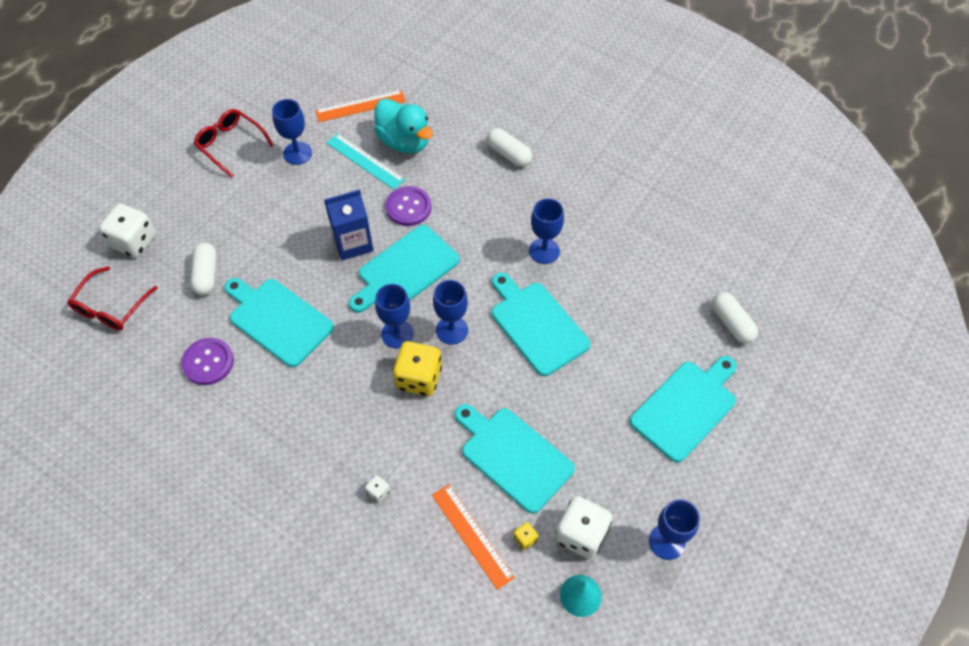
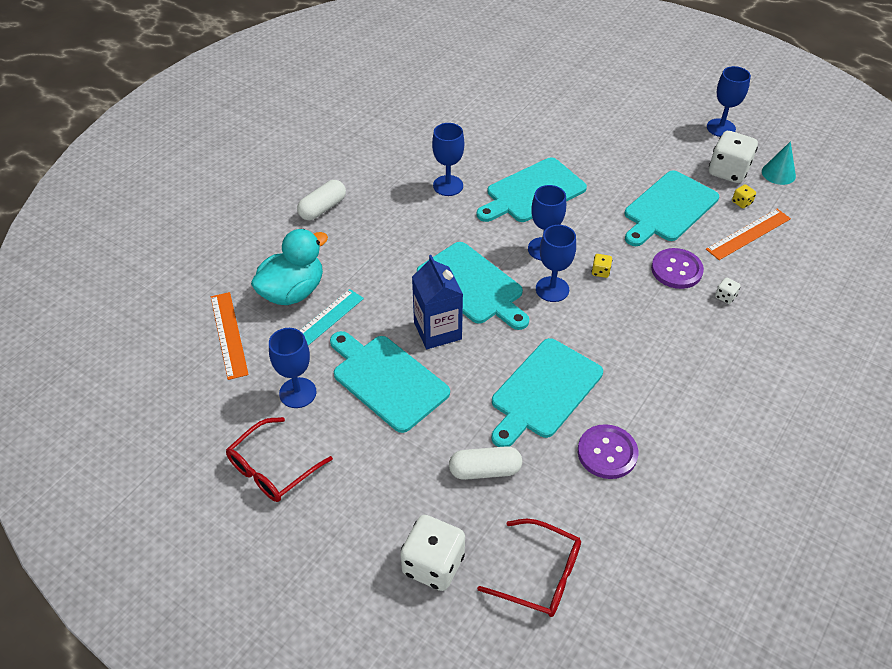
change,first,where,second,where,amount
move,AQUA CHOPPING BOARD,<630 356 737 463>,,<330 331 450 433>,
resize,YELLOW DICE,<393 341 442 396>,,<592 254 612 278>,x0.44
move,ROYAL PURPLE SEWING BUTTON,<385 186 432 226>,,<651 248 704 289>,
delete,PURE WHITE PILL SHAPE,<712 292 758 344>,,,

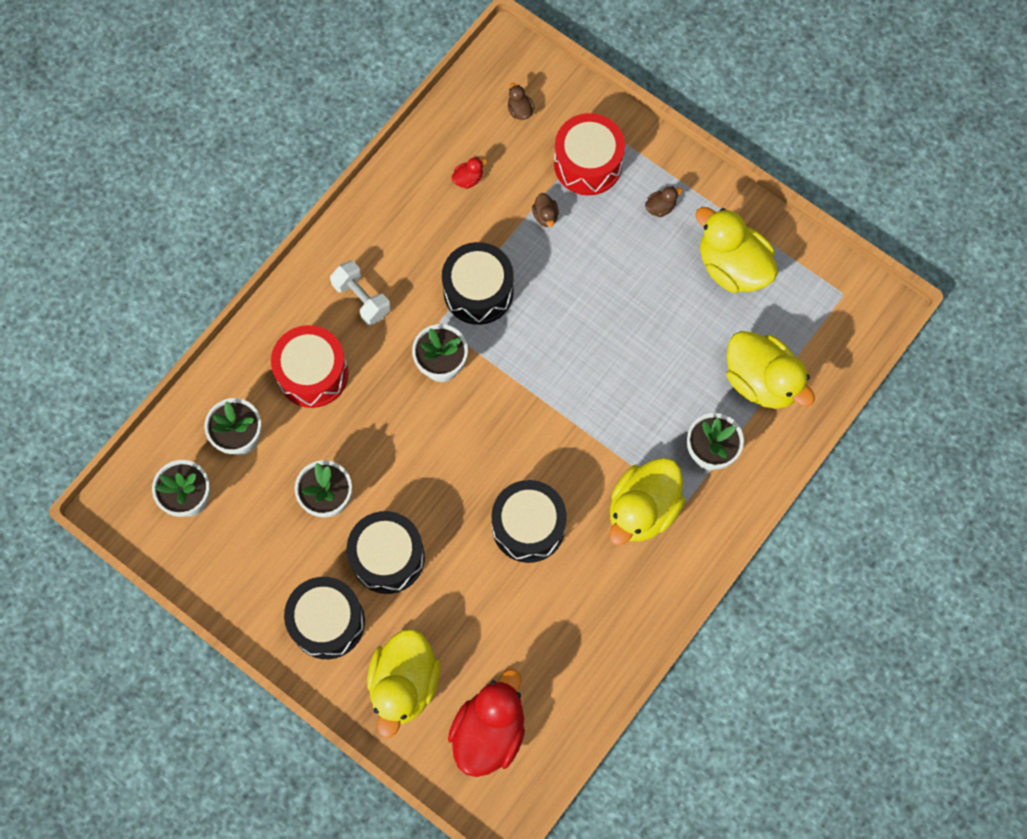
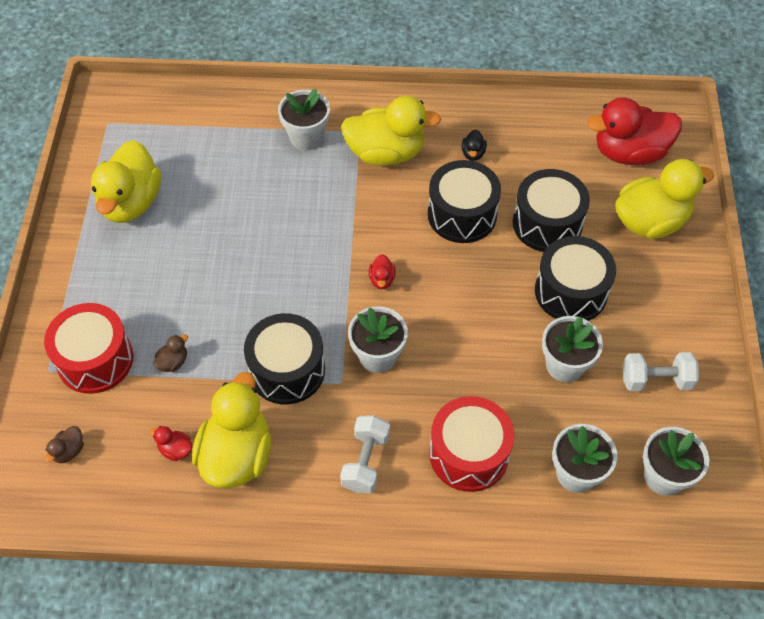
change,first,where,second,where,amount
move,YELLOW TOY DUCK,<726 331 815 409>,,<192 372 271 489>,
insert,,,SCARLET TOY DUCK,<369 254 396 289>,
insert,,,BLACK TOY DUCK,<462 130 487 161>,
move,BLACK SNARE DRUM,<284 577 365 659>,,<513 169 590 252>,
insert,,,PURE WHITE DUMBBELL,<623 352 699 391>,
delete,DARK BROWN TOY DUCK,<645 186 682 217>,,,

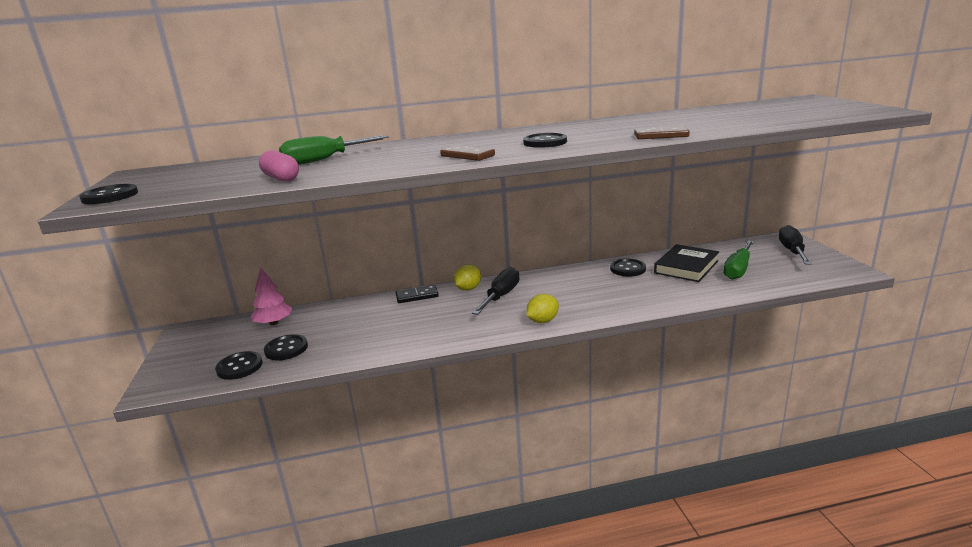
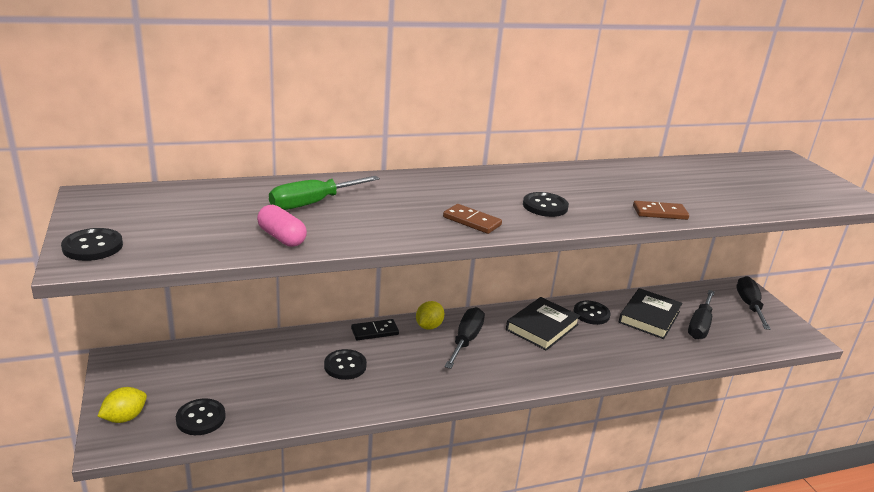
change,first,where,second,where,amount
move,YELLOW TOY LEMON,<526 293 559 323>,,<98 387 147 423>,
move,BLACK SEWING BUTTON,<264 334 308 360>,,<324 349 367 380>,
insert,,,BLACK HARDBACK,<506 297 580 351>,
recolor,LEAF-GREEN HAND SCREWDRIVER,<724 240 754 280>,BLACK HAND SCREWDRIVER,<688 290 715 339>,
delete,ROSE-PINK TREE,<251 267 292 325>,,,

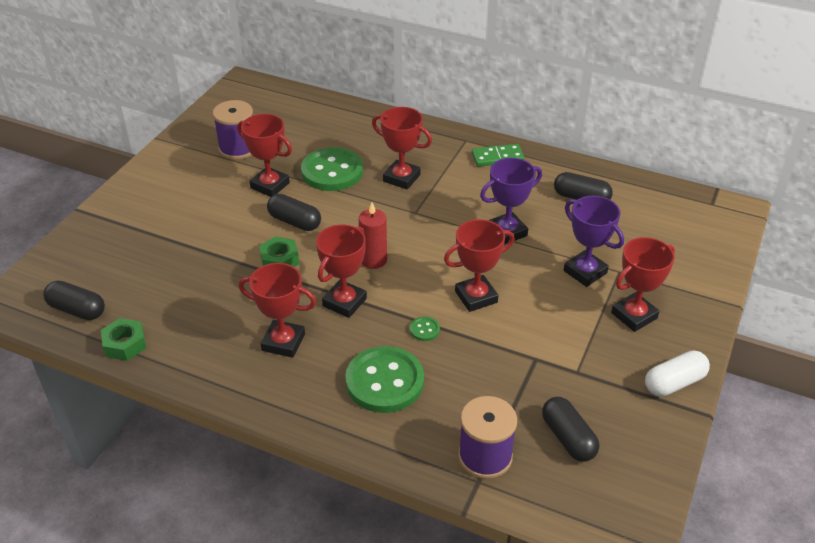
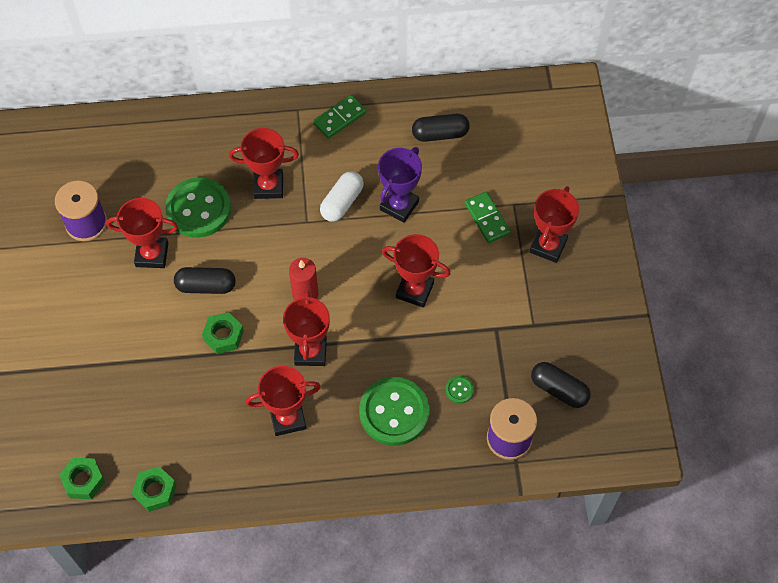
change,first,where,second,where,amount
replace,BLACK PILL SHAPE,<43 280 105 320>,LEAF-GREEN HEXAGON NUT,<59 458 105 499>,
move,PURE WHITE PILL SHAPE,<645 351 710 397>,,<320 171 364 222>,
rotate,SCARLET AWARD CUP,<444 219 515 312>,,<382 234 451 308>,75 degrees clockwise
move,LEAF-GREEN SEWING BUTTON,<410 316 440 341>,,<445 376 474 403>,
replace,ROYAL PURPLE AWARD CUP,<564 196 624 287>,LEAF-GREEN DOMINO TILE,<464 192 511 243>,

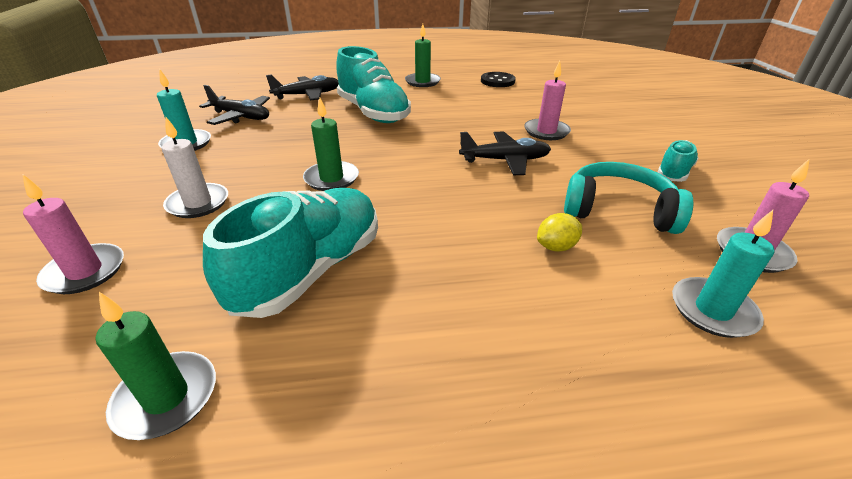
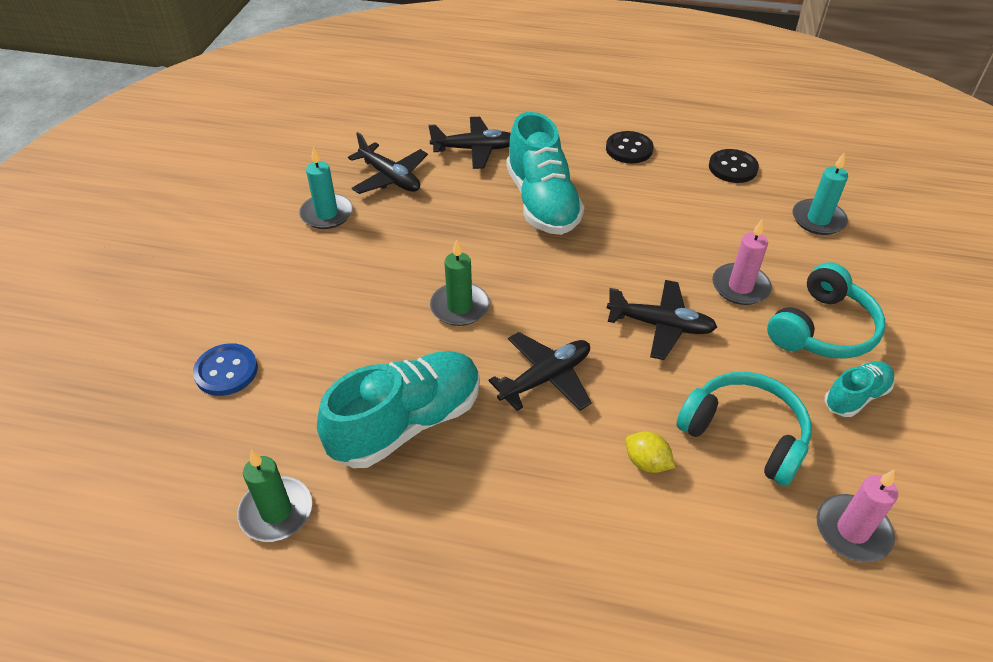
change,first,where,second,where,amount
replace,ROSE-PINK WAX CANDLE,<23 175 124 294>,COBALT SEWING BUTTON,<193 343 258 396>,
insert,,,BLACK AEROPLANE,<489 332 592 411>,
replace,LEAF-GREEN WAX CANDLE,<405 24 441 87>,BLACK SEWING BUTTON,<606 131 653 164>,
rotate,YELLOW TOY LEMON,<537 213 582 252>,,<625 431 675 473>,45 degrees clockwise
insert,,,AQUA HEADPHONES,<767 262 885 359>,
move,AQUA WAX CANDLE,<672 210 774 338>,,<793 152 848 235>,
delete,PURE WHITE WAX CANDLE,<162 116 228 218>,,,

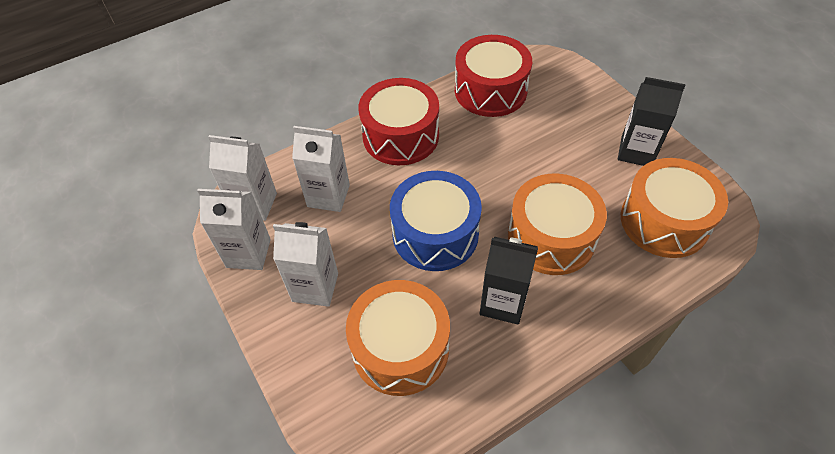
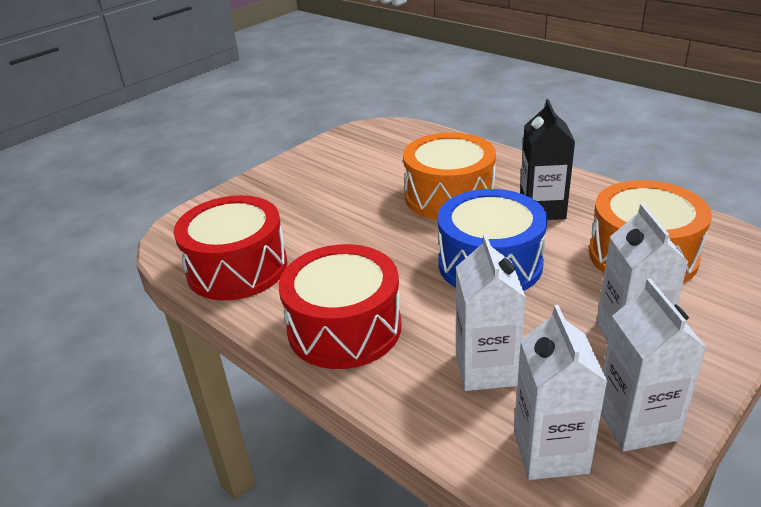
change,first,where,second,where,amount
delete,BLACK CARTON,<618 77 686 166>,,,
delete,ORANGE-COLOURED SNARE DRUM,<621 158 728 258>,,,

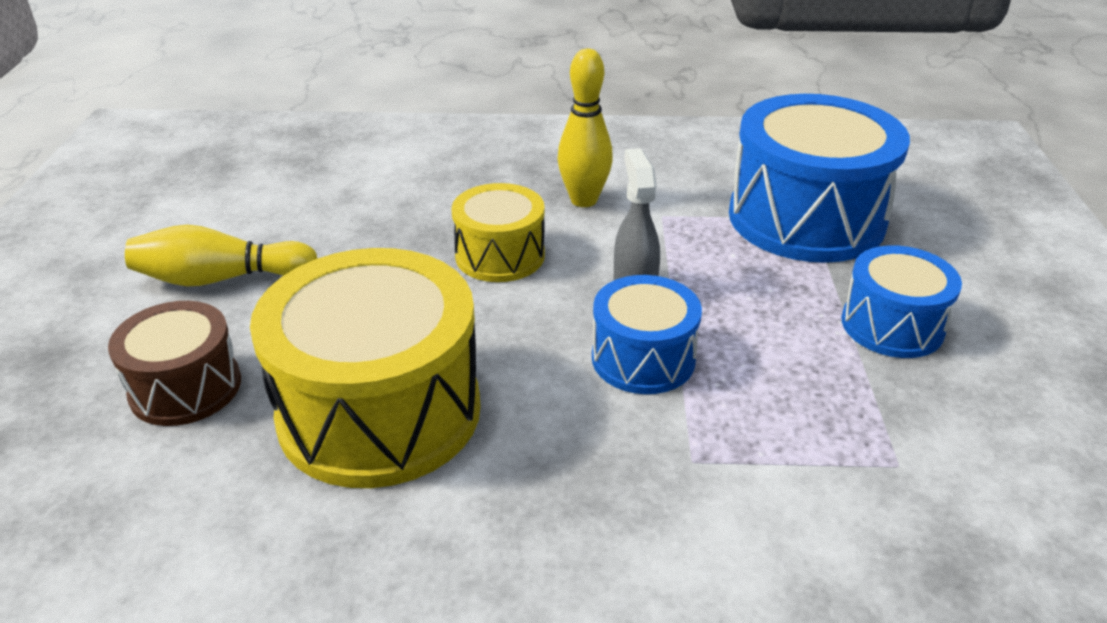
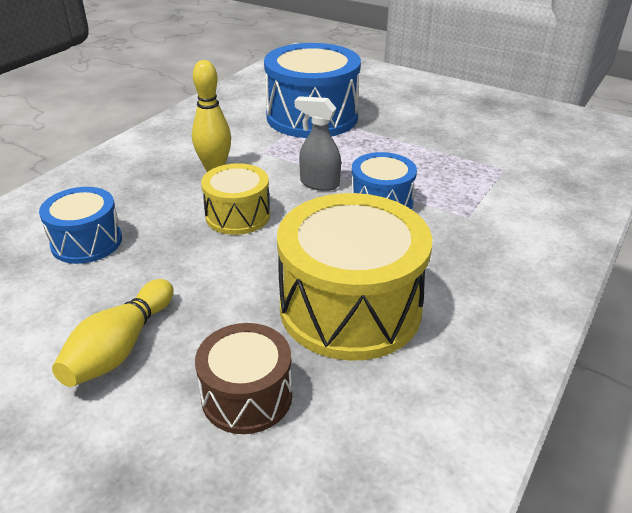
change,first,where,second,where,amount
move,COBALT SNARE DRUM,<842 245 962 358>,,<39 187 122 264>,

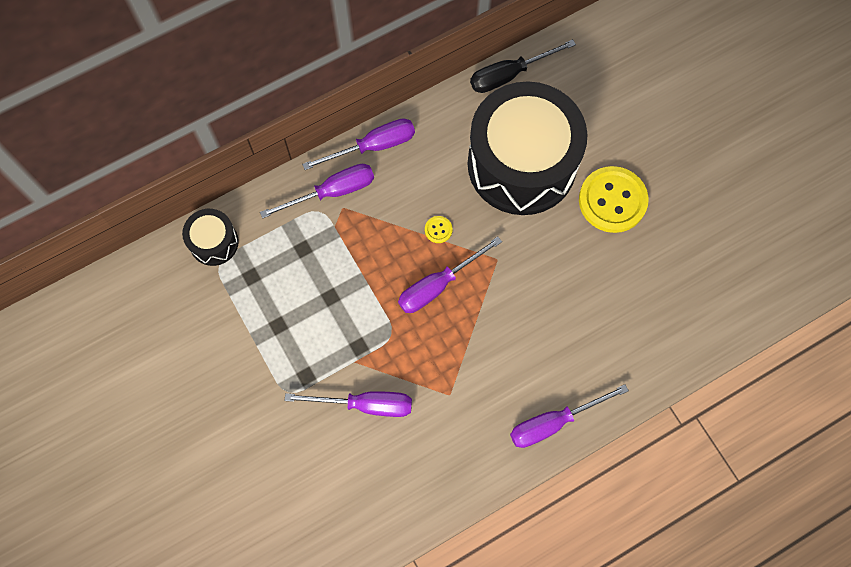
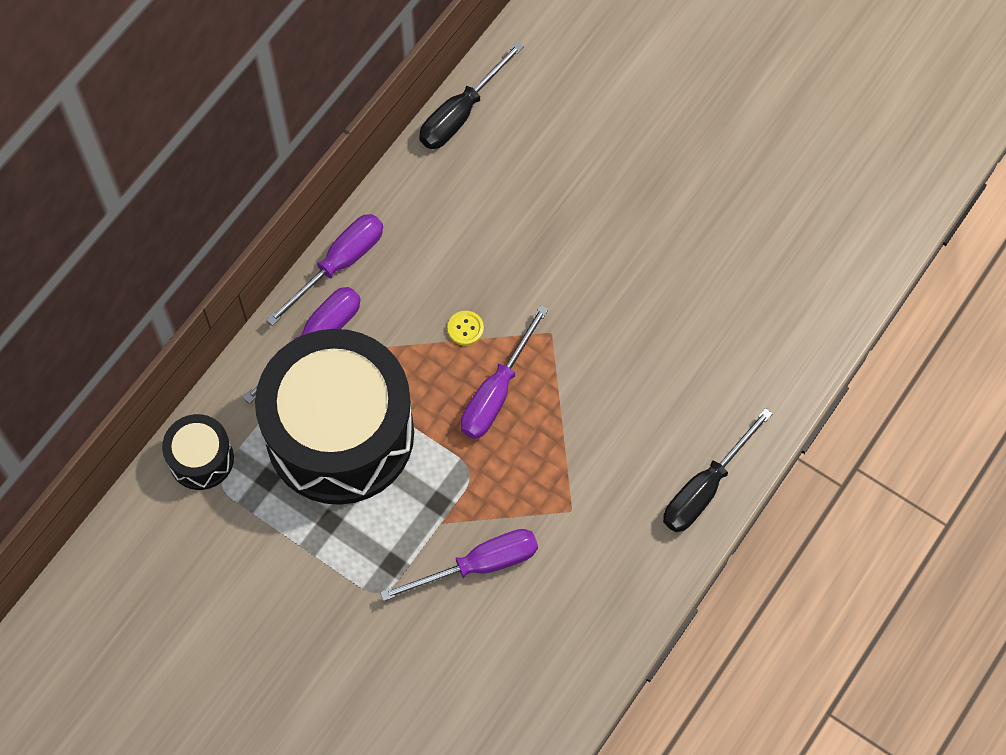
change,first,where,second,where,amount
move,BLACK SNARE DRUM,<468 82 588 215>,,<255 329 414 505>,
recolor,ROYAL PURPLE HAND SCREWDRIVER,<510 384 629 448>,BLACK HAND SCREWDRIVER,<663 408 773 532>,
delete,YELLOW SEWING BUTTON,<579 166 649 233>,,,

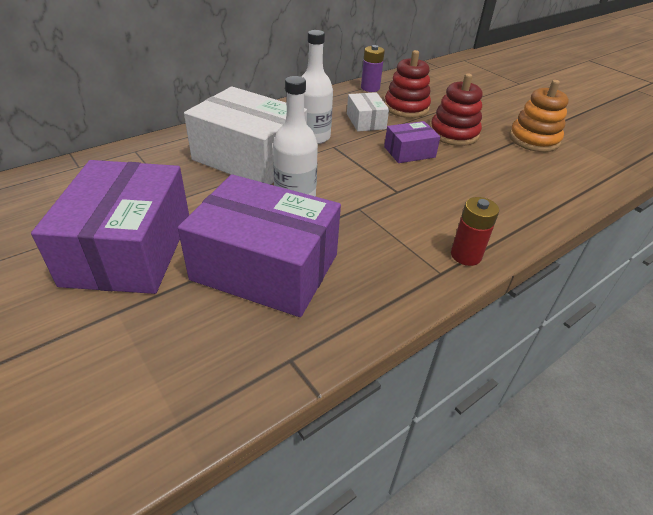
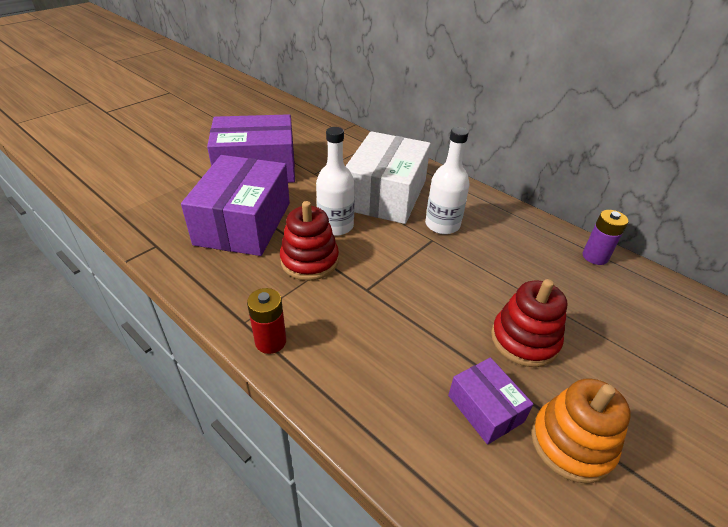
change,first,where,second,where,amount
move,SCARLET STACKING TOY,<384 50 431 118>,,<280 201 339 281>,
move,ROYAL PURPLE PARCEL,<384 121 441 163>,,<448 358 534 445>,
delete,PURE WHITE PARCEL,<347 92 389 132>,,,

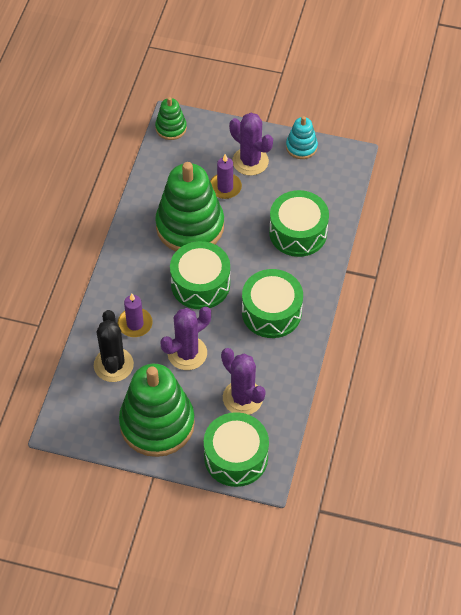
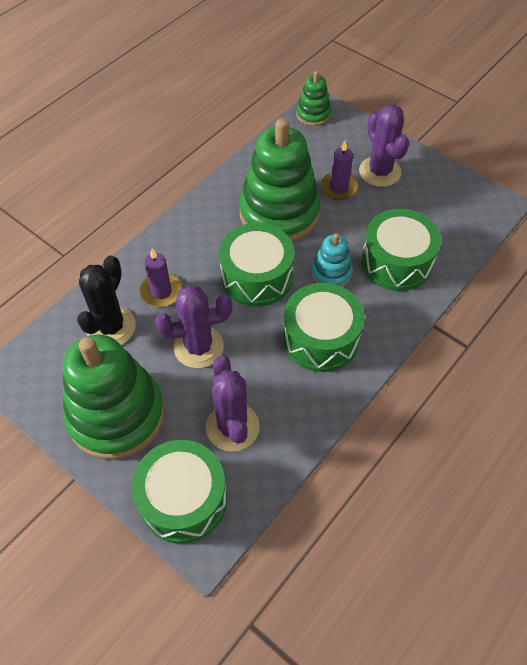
change,first,where,second,where,amount
move,AQUA STACKING TOY,<286 116 318 159>,,<311 233 353 287>,

